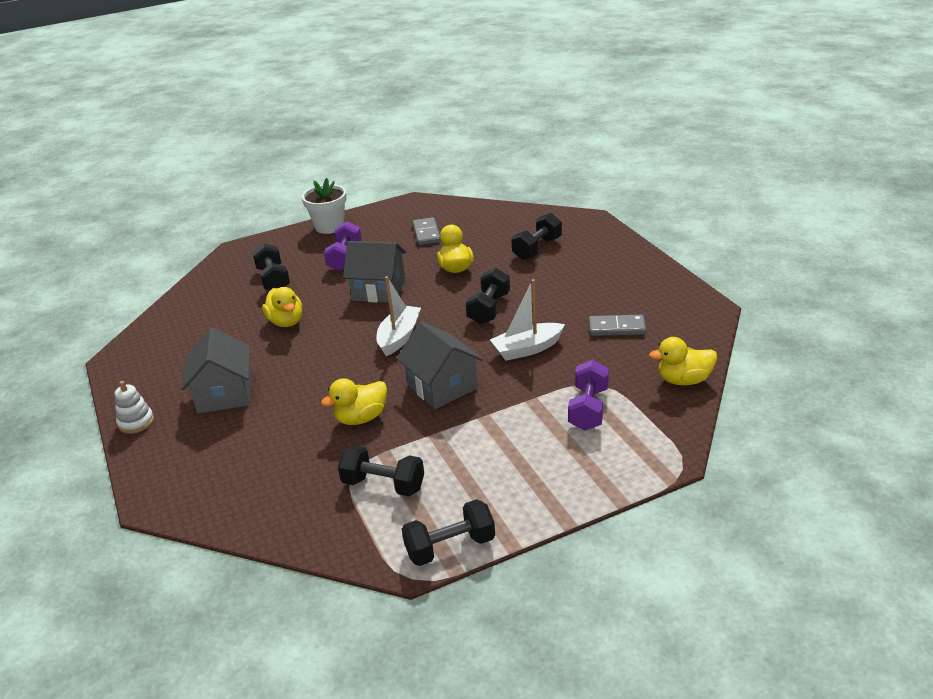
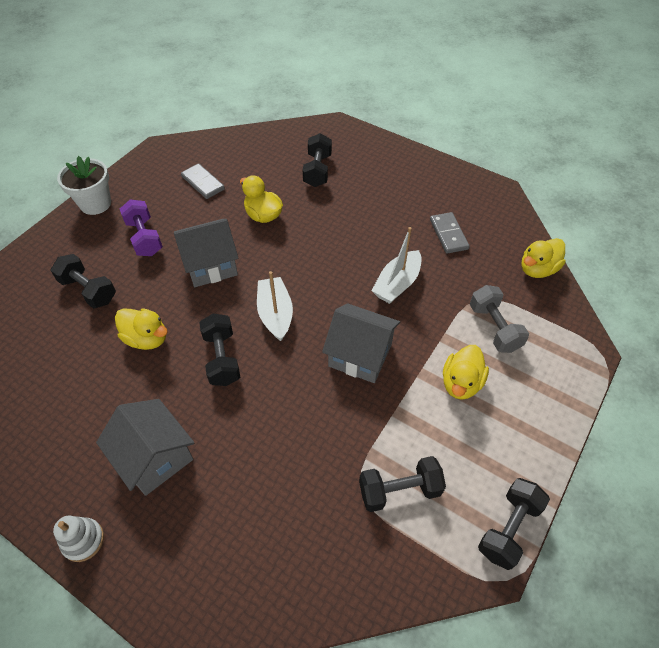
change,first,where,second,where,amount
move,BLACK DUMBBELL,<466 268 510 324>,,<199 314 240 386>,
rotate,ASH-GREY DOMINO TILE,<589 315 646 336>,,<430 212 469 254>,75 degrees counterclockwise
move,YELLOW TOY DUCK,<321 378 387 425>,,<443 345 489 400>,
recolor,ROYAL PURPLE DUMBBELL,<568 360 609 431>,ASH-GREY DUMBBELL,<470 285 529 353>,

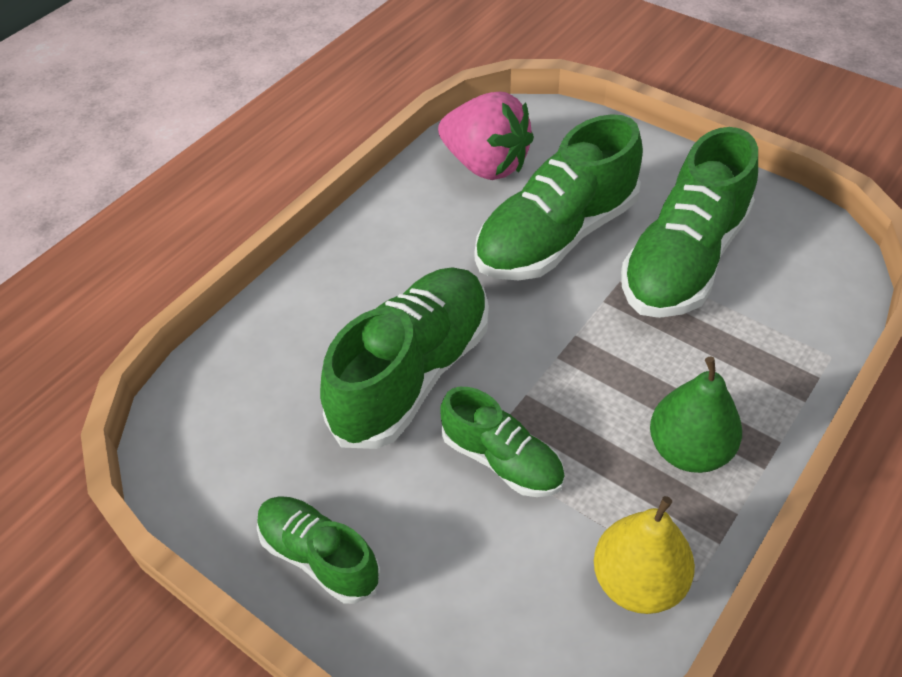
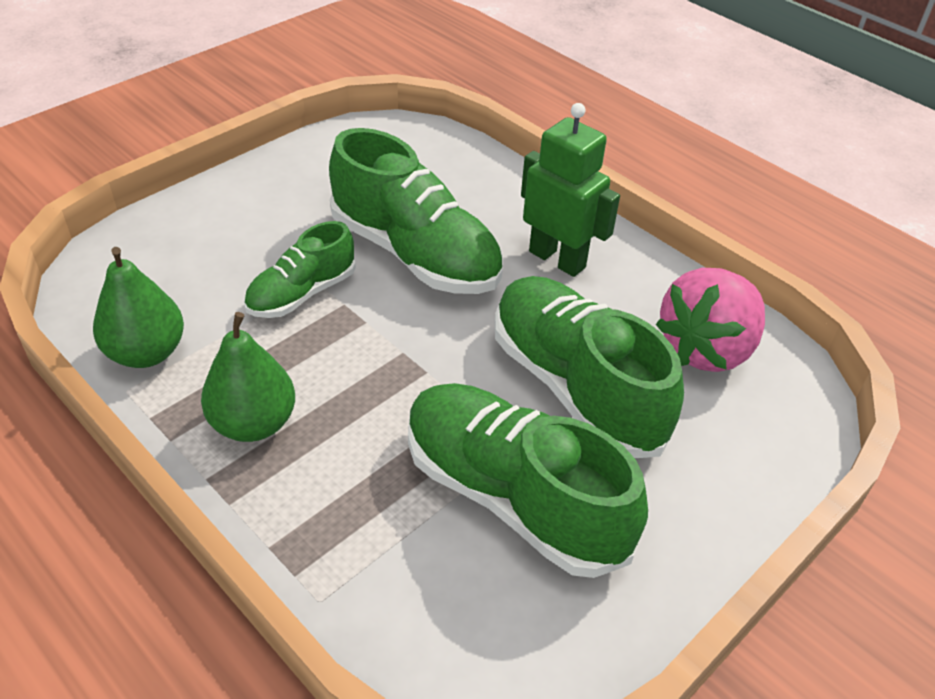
change,first,where,second,where,amount
recolor,YELLOW TOY PEAR,<594 496 695 614>,LEAF-GREEN TOY PEAR,<93 247 184 368>,
insert,,,LEAF-GREEN TOY ROBOT,<521 103 620 277>,
delete,LEAF-GREEN LACE-UP SHOE,<257 496 381 604>,,,

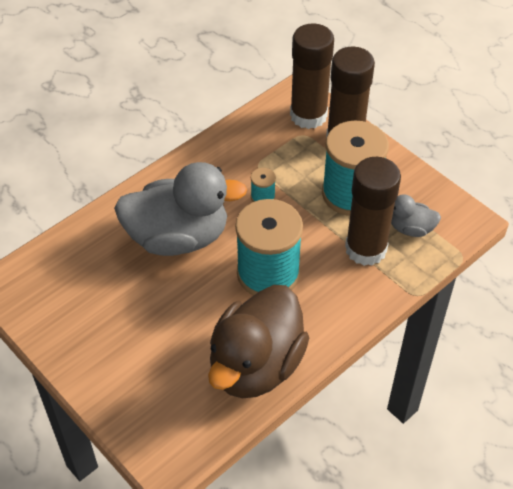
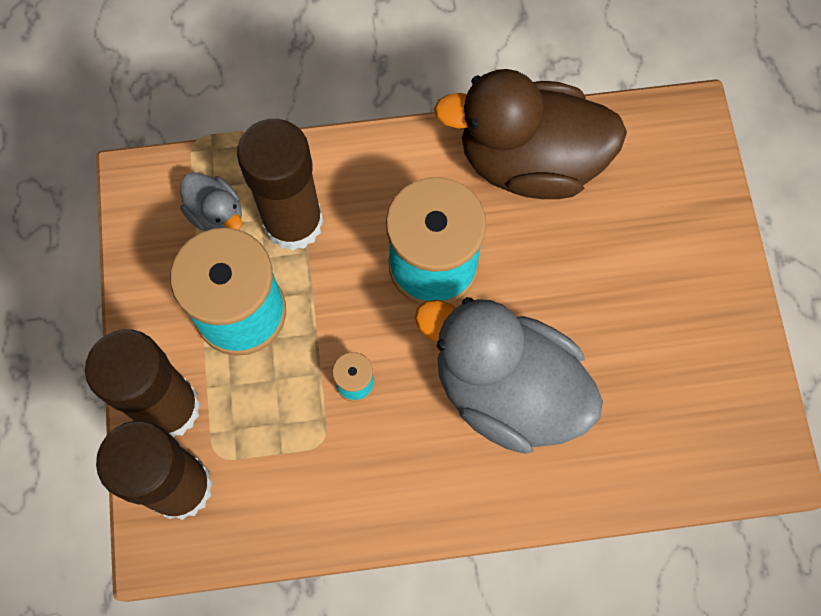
change,first,where,second,where,amount
rotate,DARK BROWN TOY DUCK,<208 285 309 398>,,<434 69 627 199>,150 degrees counterclockwise

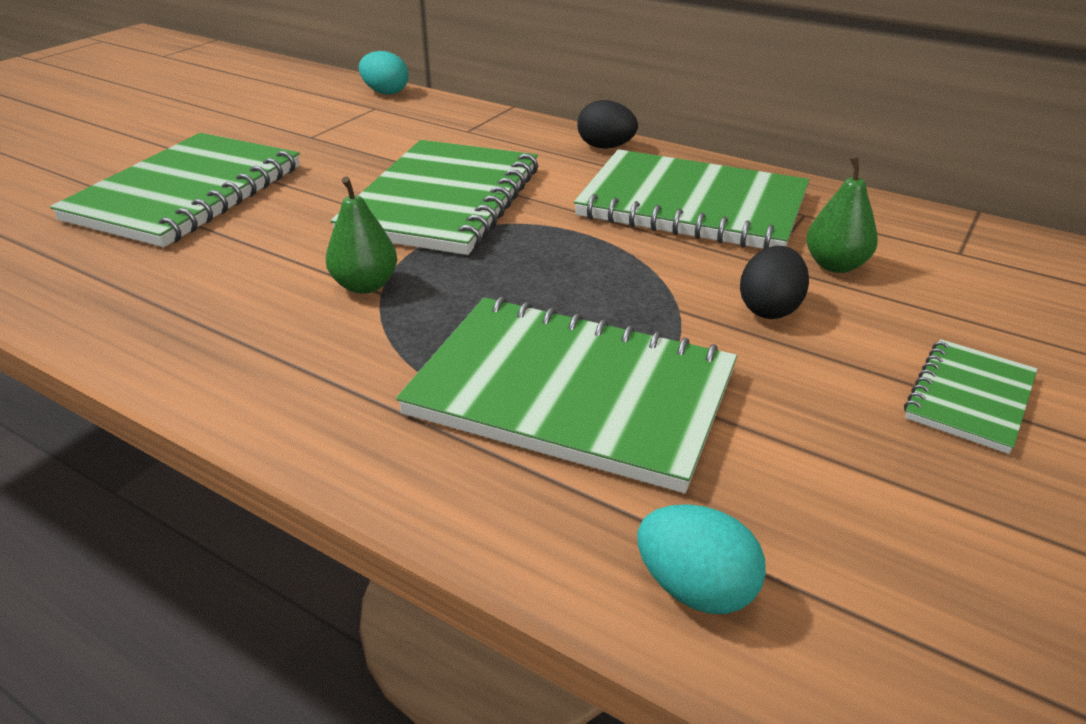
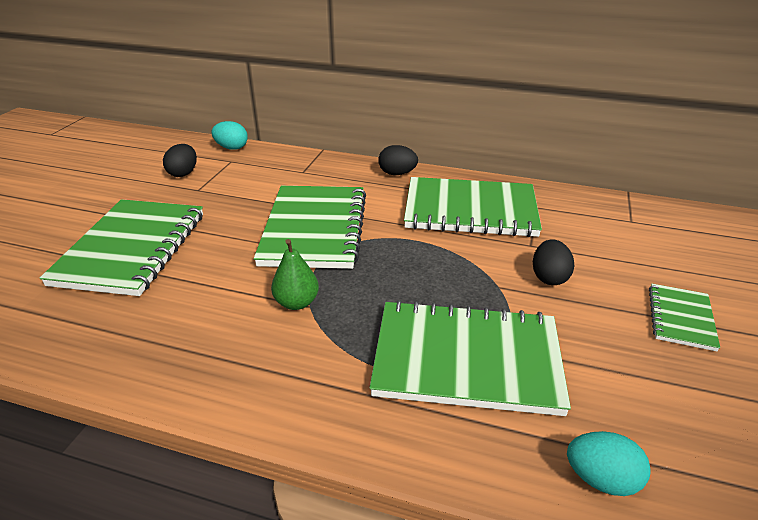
change,first,where,second,where,amount
insert,,,BLACK EGG,<163 144 197 177>,
delete,LEAF-GREEN TOY PEAR,<806 156 878 273>,,,

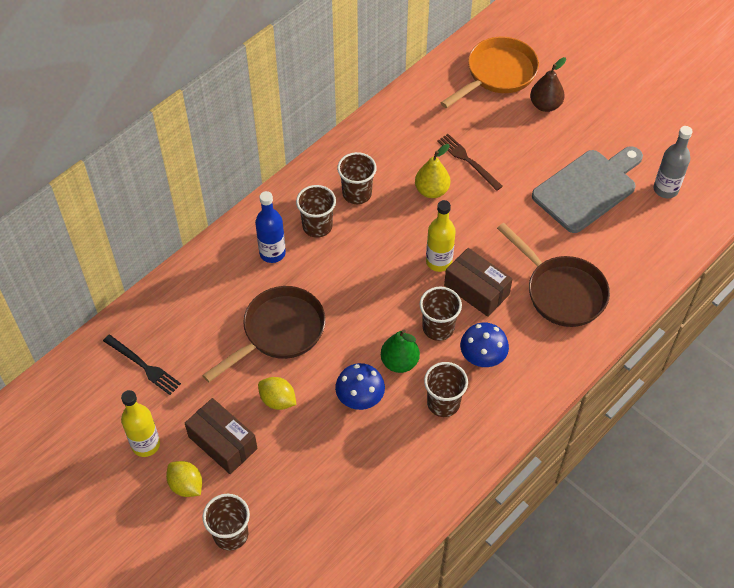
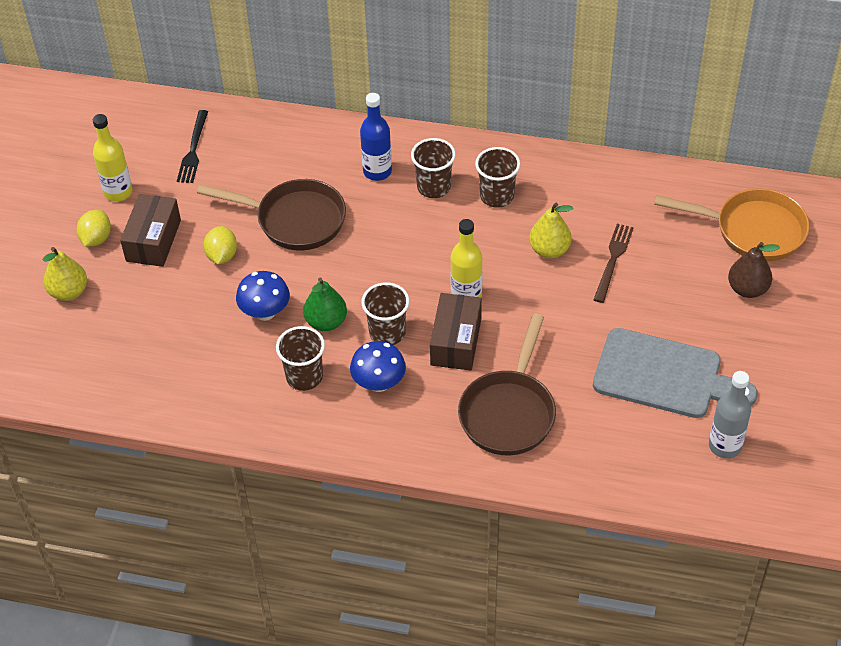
change,first,where,second,where,amount
replace,DARK BROWN CUP,<203 494 250 551>,YELLOW TOY PEAR,<43 247 87 301>,

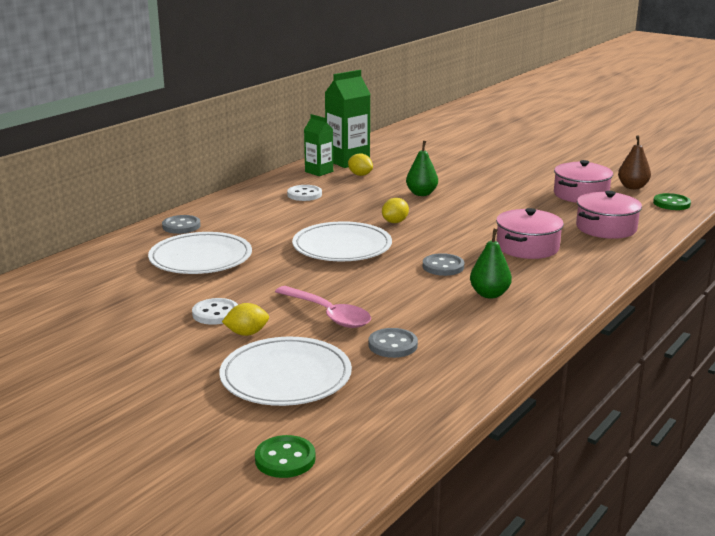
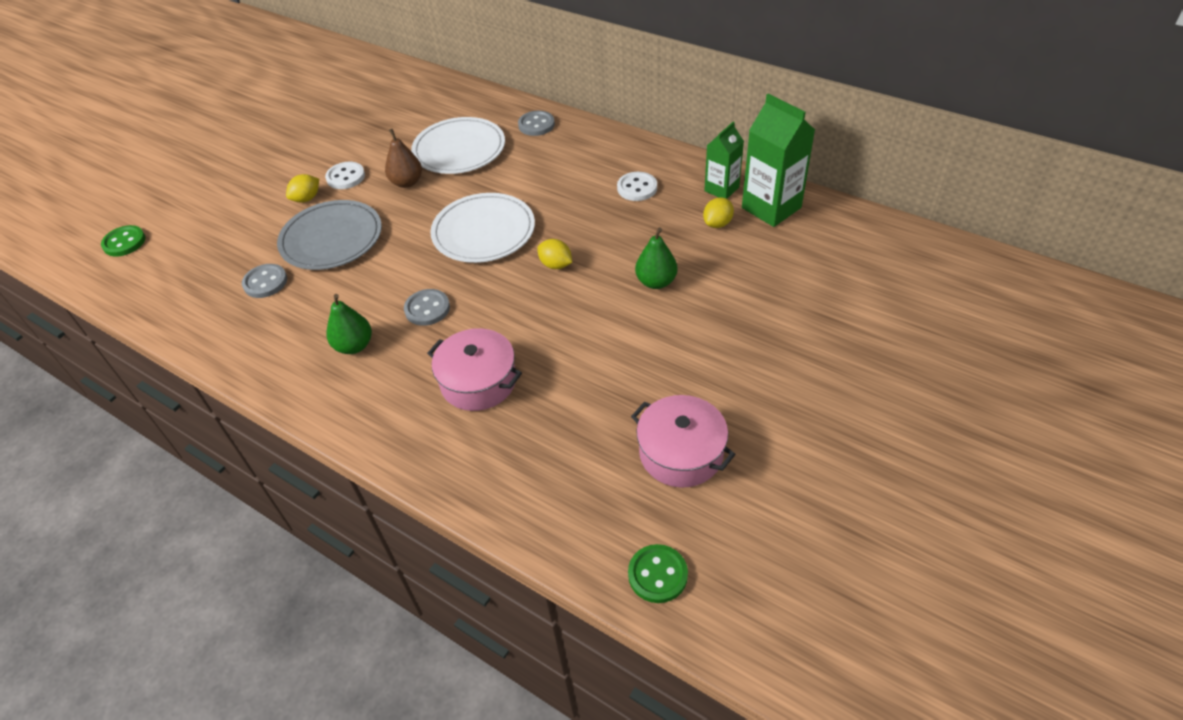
change,first,where,second,where,amount
replace,ROSE-PINK SPOON,<275 286 371 328>,ASH-GREY FLAT DISH,<277 200 382 270>,
rotate,YELLOW TOY LEMON,<222 303 269 336>,,<286 174 319 203>,60 degrees clockwise
move,DARK BROWN TOY PEAR,<618 135 651 189>,,<385 129 422 188>,
delete,PURE WHITE FLAT DISH,<219 337 352 406>,,,
delete,ROSE-PINK STOCKPOT,<576 191 642 239>,,,

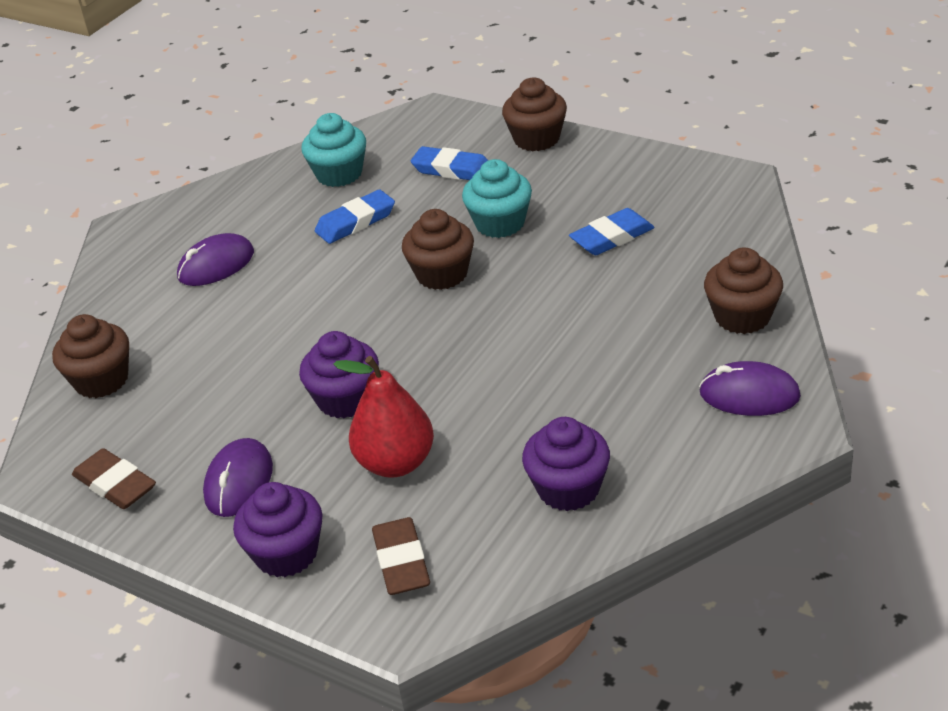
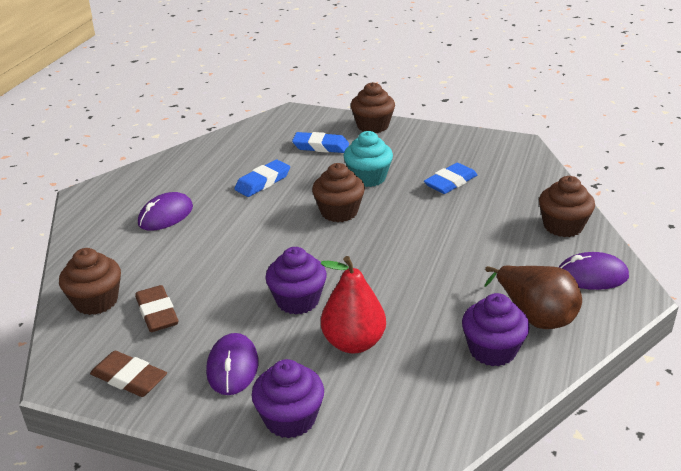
change,first,where,second,where,amount
move,DARK BROWN GUM ERASER,<372 517 430 595>,,<135 285 179 332>,
insert,,,DARK BROWN TOY PEAR,<484 265 582 329>,
delete,AQUA FAIRY CAKE,<302 113 366 187>,,,

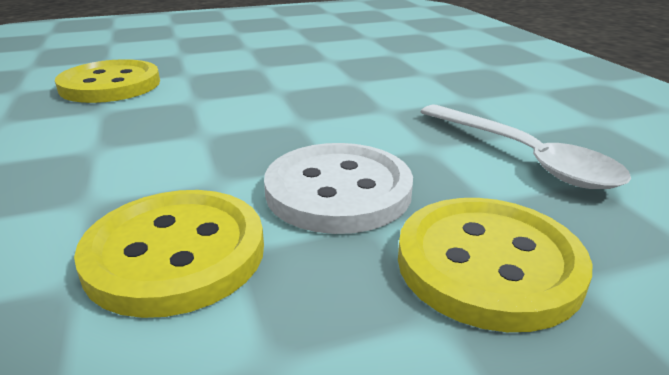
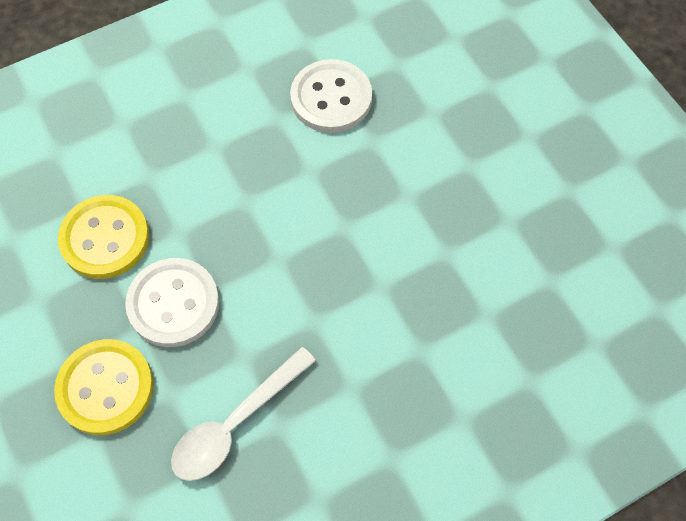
change,first,where,second,where,amount
recolor,YELLOW SEWING BUTTON,<55 59 160 103>,PURE WHITE SEWING BUTTON,<290 59 372 133>,

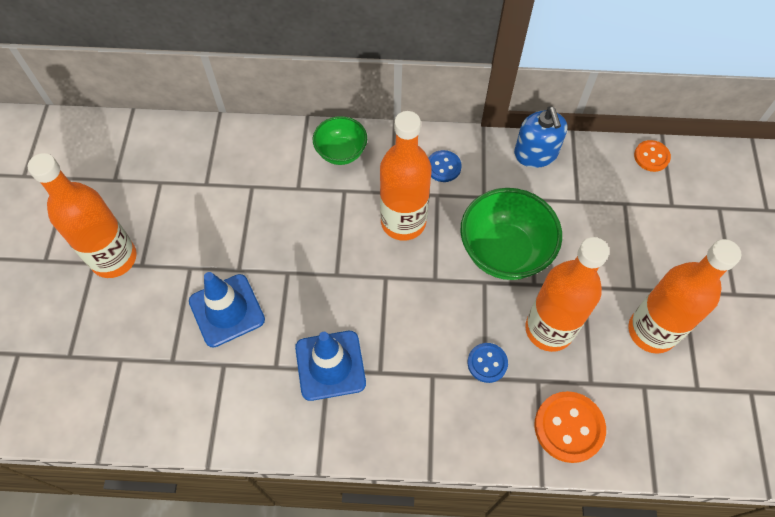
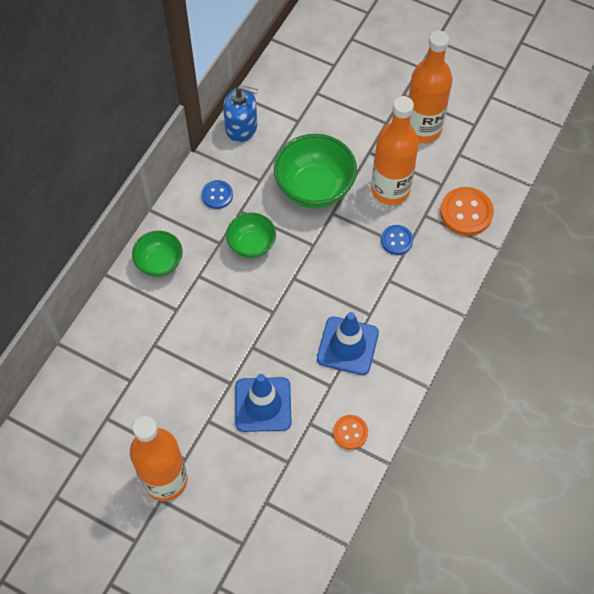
change,first,where,second,where,amount
replace,ORANGE-COLOURED FLASK,<380 111 432 241>,LEAF-GREEN BOWL,<226 213 276 258>,
move,ORANGE-COLOURED SEWING BUTTON,<634 140 671 172>,,<333 415 368 450>,

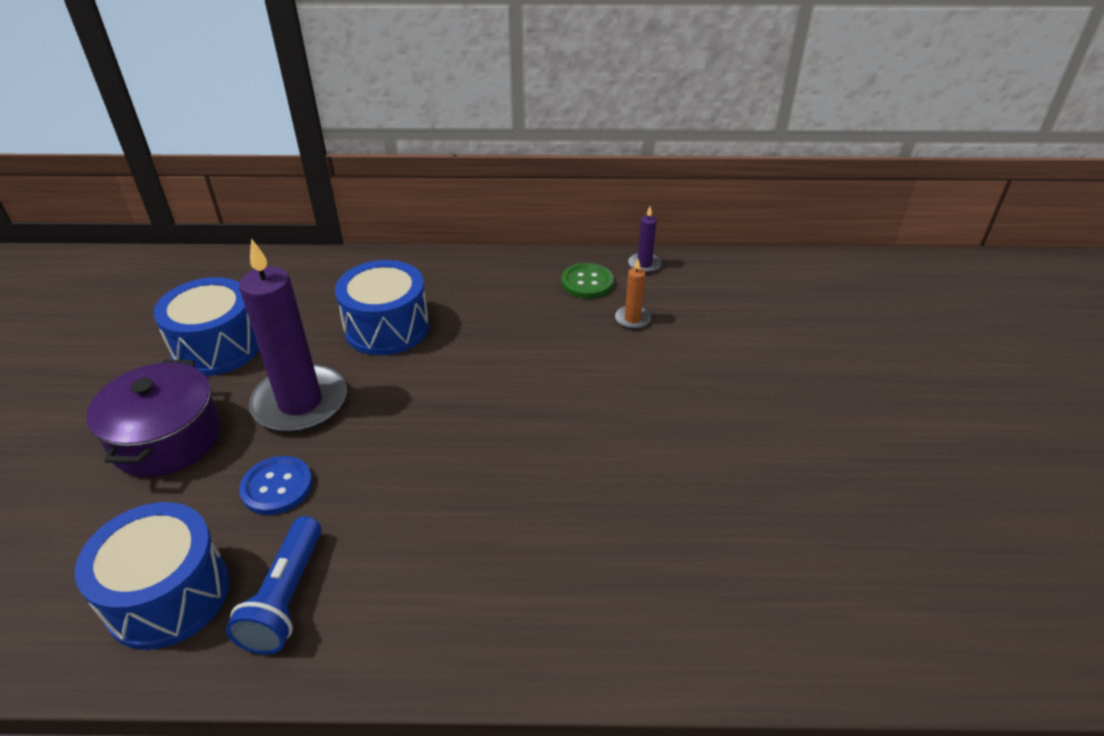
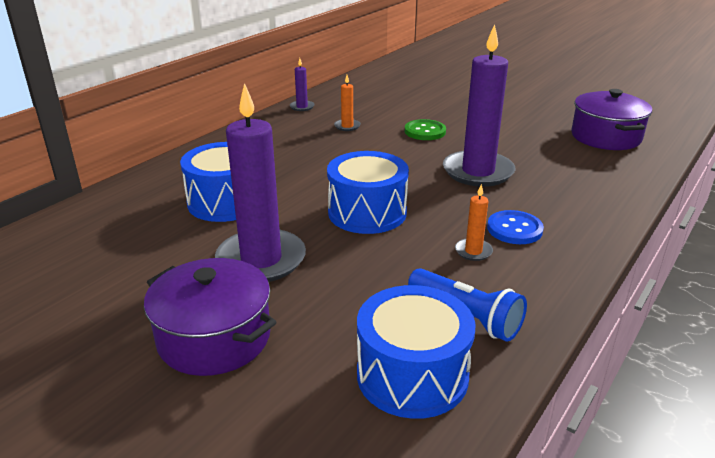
change,first,where,second,where,amount
move,COBALT SNARE DRUM,<154 277 259 376>,,<327 151 409 234>,
move,LEAF-GREEN SEWING BUTTON,<561 263 614 299>,,<405 119 446 140>,
insert,,,ROYAL PURPLE WAX CANDLE,<443 24 515 187>,
insert,,,ORANGE-COLOURED WAX CANDLE,<455 184 493 261>,
move,COBALT SEWING BUTTON,<239 456 312 515>,,<487 210 544 244>,
insert,,,ROYAL PURPLE STOCKPOT,<571 89 652 150>,

